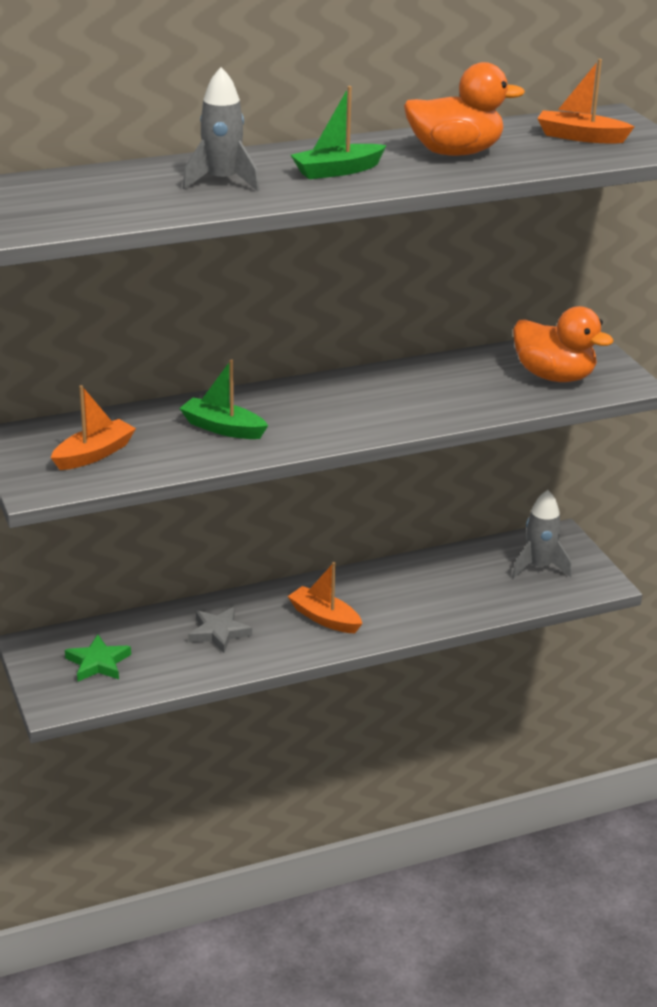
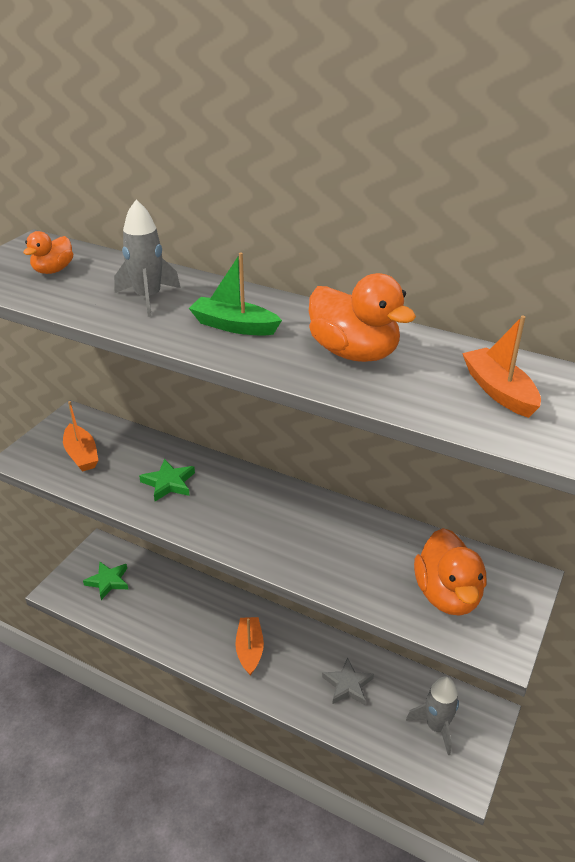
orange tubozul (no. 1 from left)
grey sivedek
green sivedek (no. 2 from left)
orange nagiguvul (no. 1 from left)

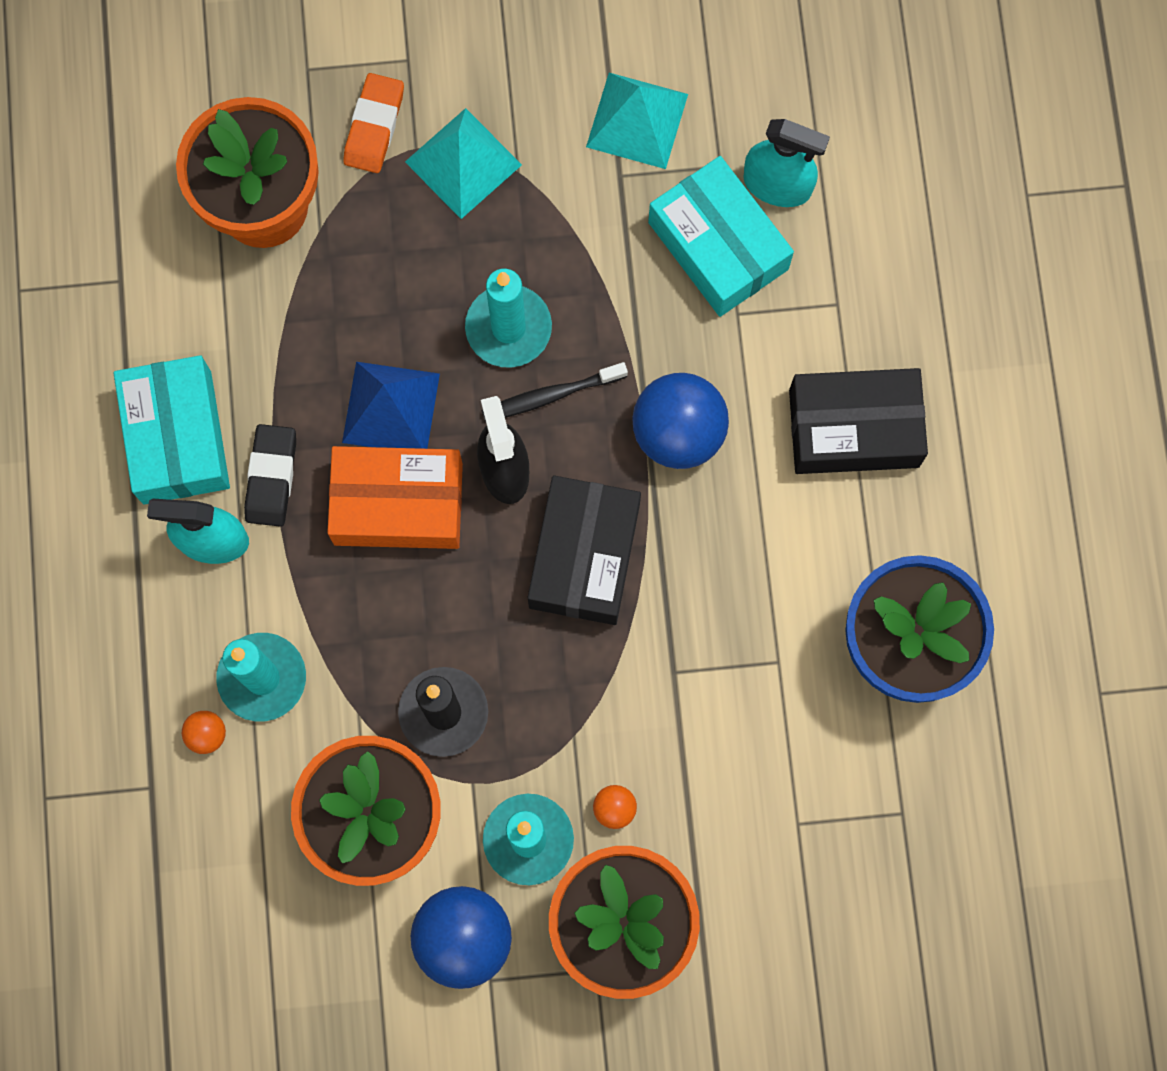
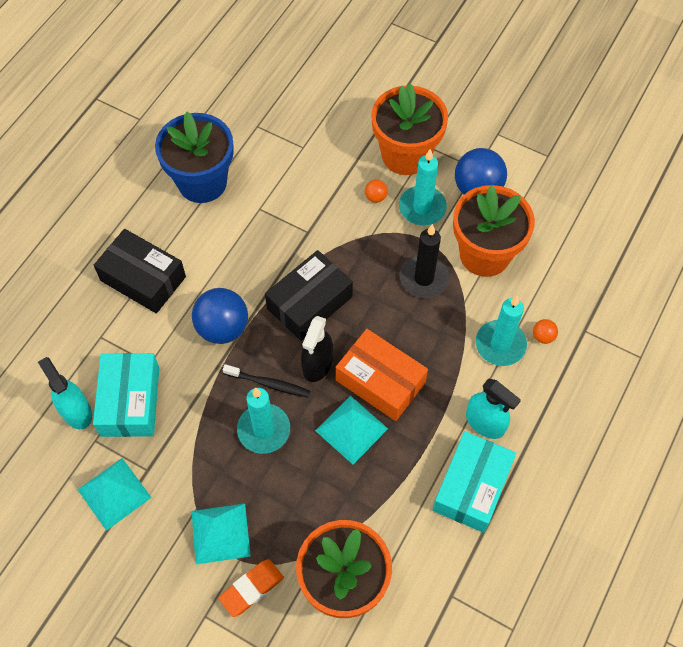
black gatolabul
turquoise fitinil (no. 3 from left)

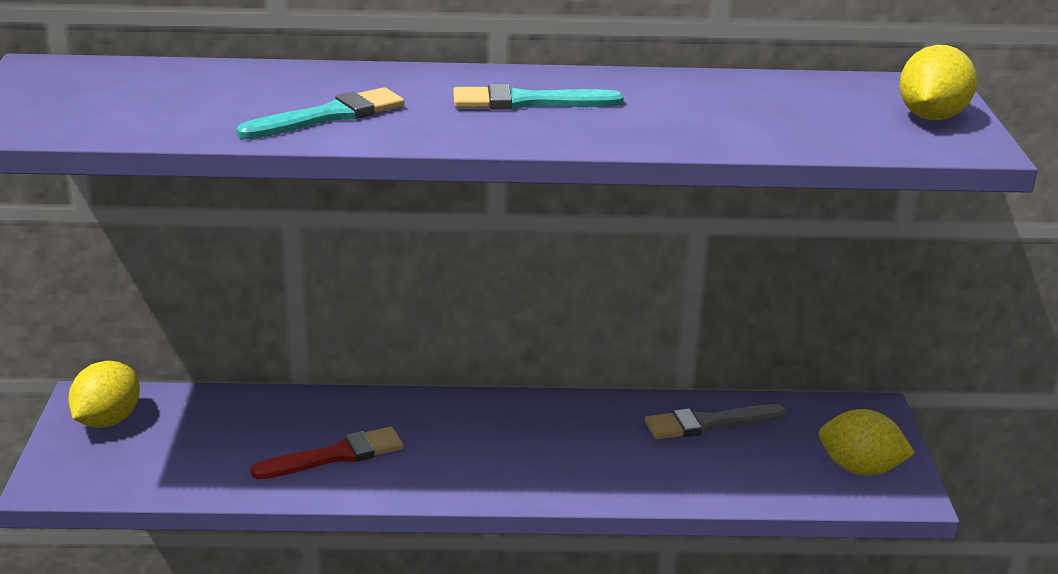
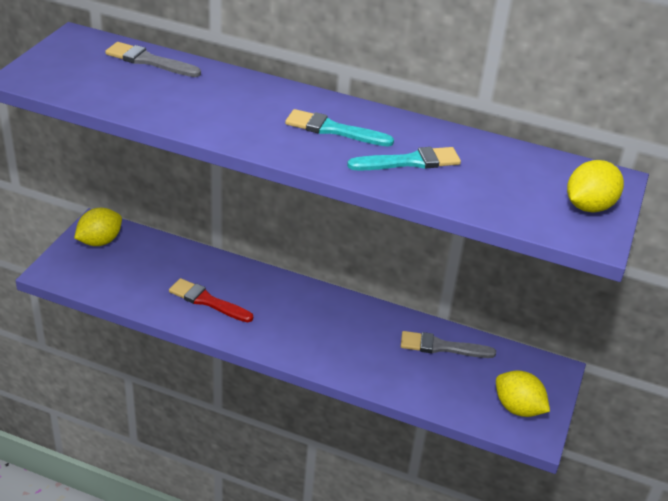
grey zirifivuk (no. 1 from left)
turquoise zirifivuk (no. 2 from left)
red zirifivuk

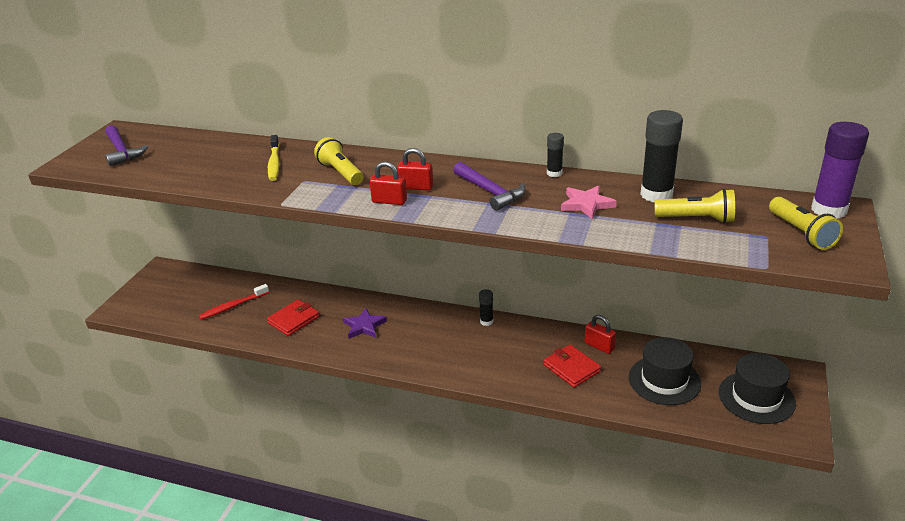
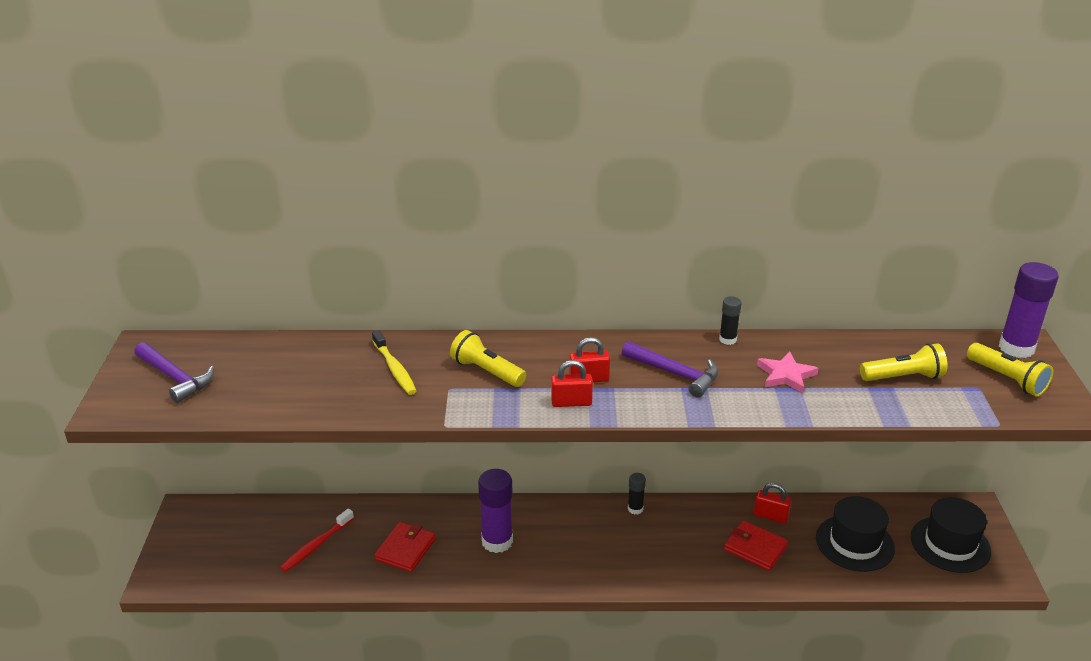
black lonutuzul (no. 3 from left in the first image)
purple lonutuzul (no. 1 from left)

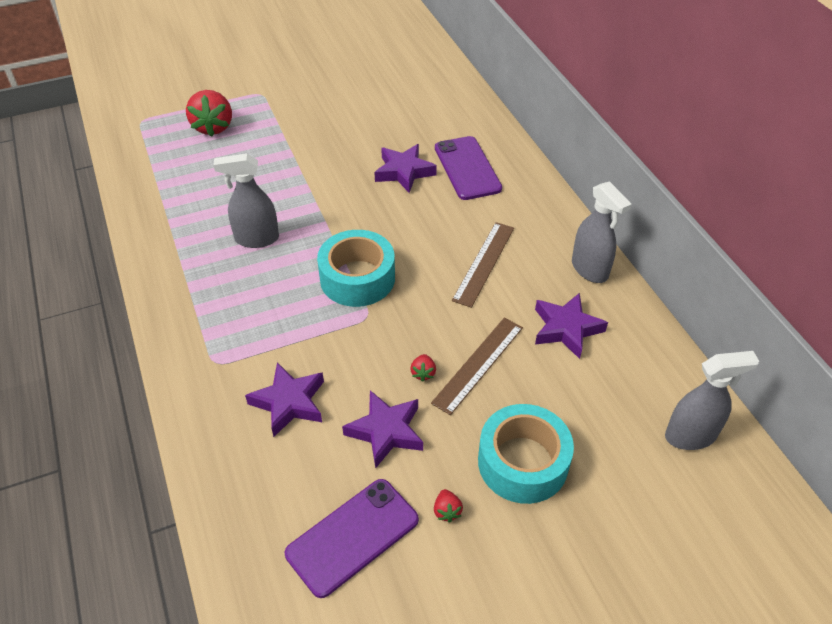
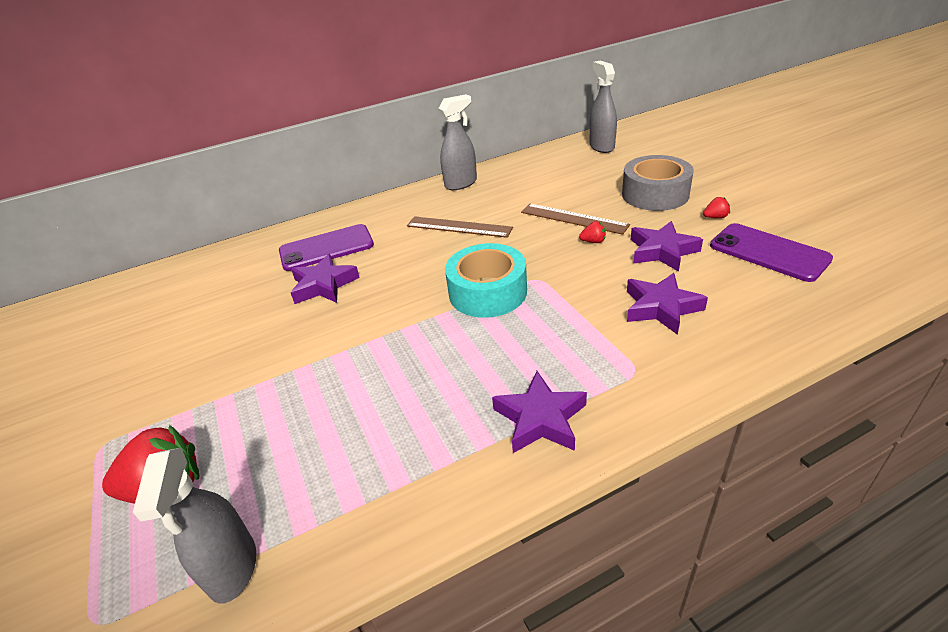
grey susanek (no. 1 from left)
purple sivedek (no. 2 from left)
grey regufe

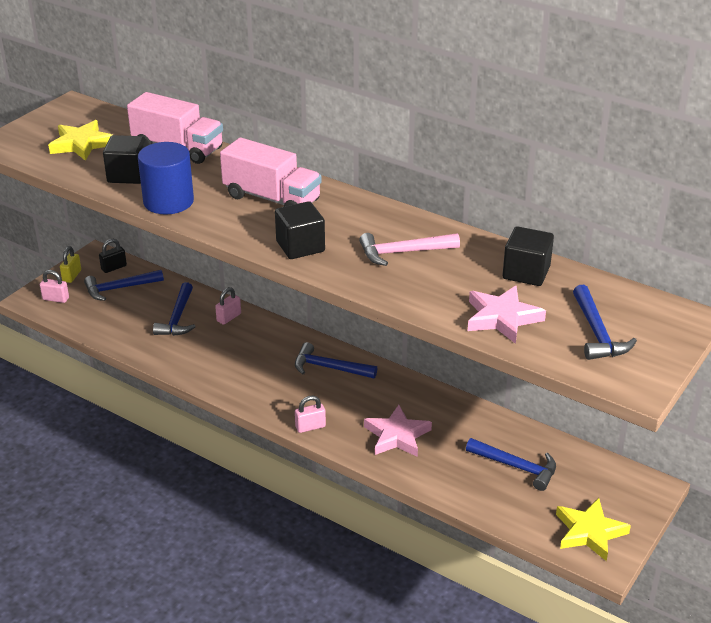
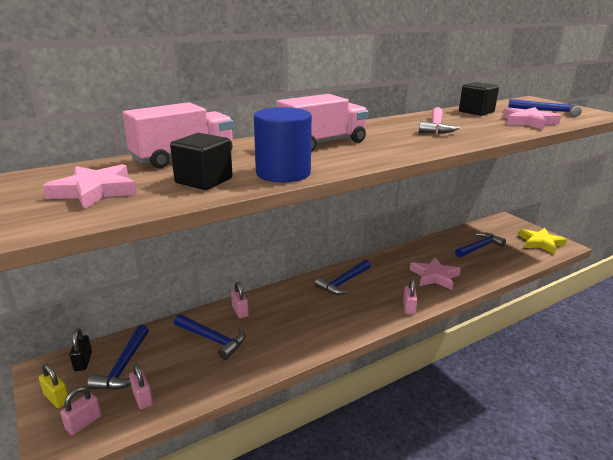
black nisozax (no. 2 from left in the first image)
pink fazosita (no. 2 from left)
pink sivedek (no. 1 from left)

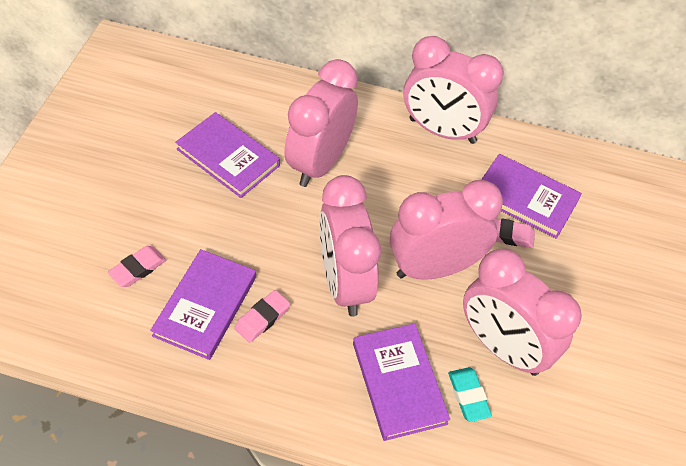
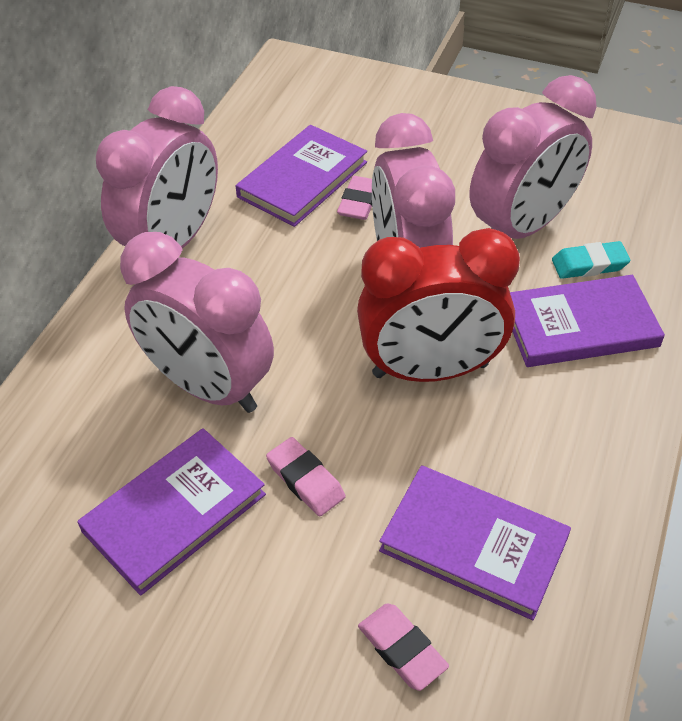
pink gatolabul (no. 1 from left)
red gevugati

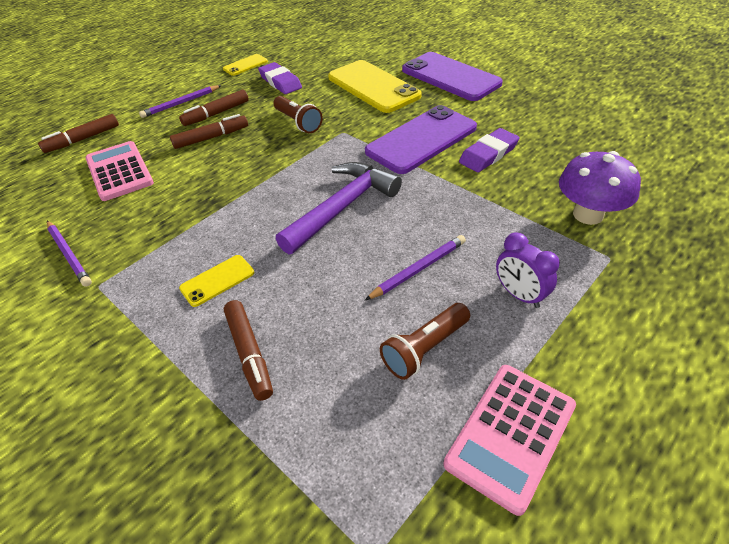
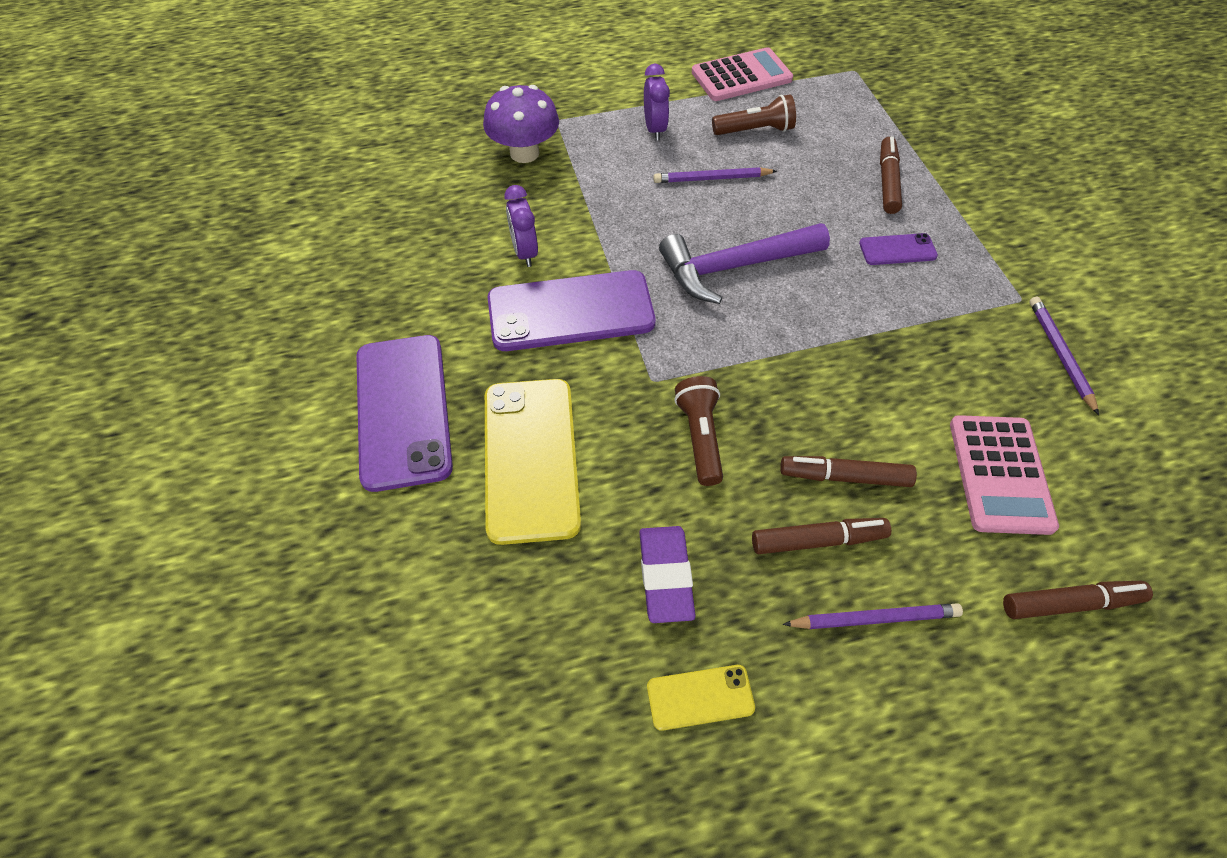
purple gevugati (no. 1 from left)
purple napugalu (no. 3 from left)

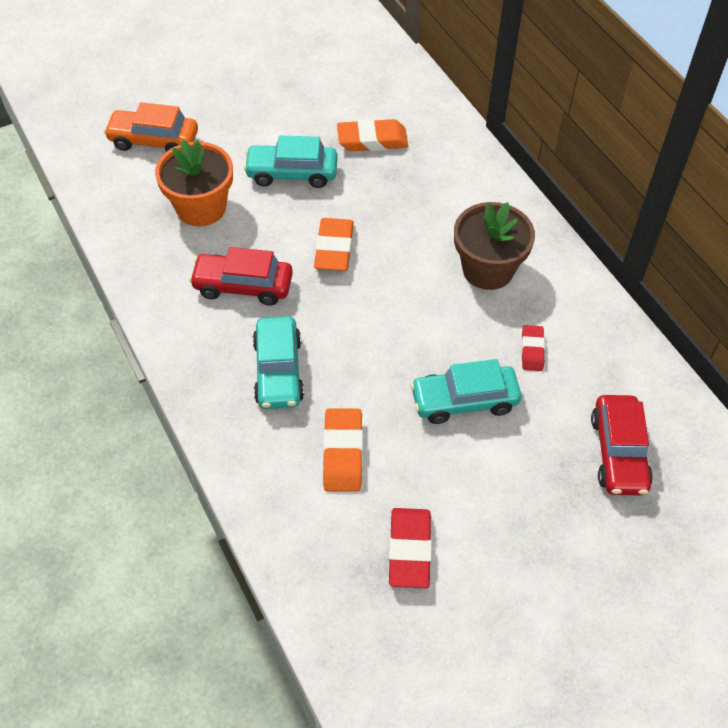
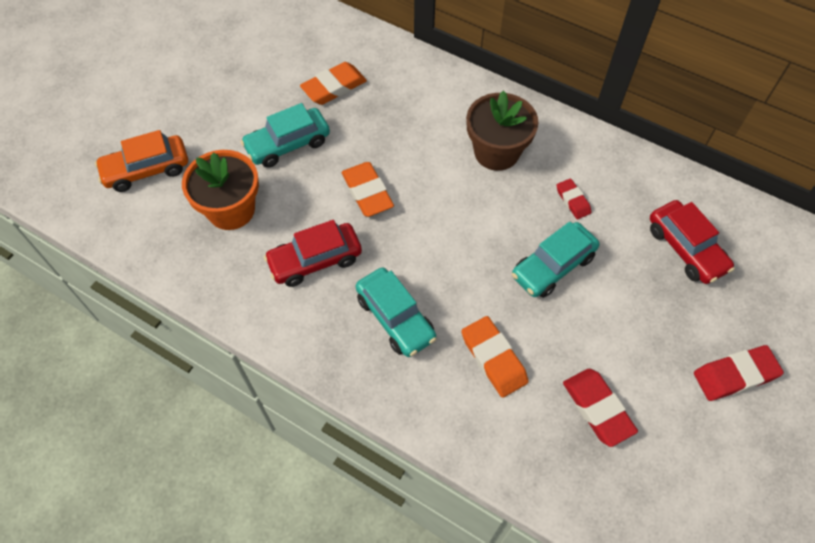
red gatolabul (no. 3 from left)

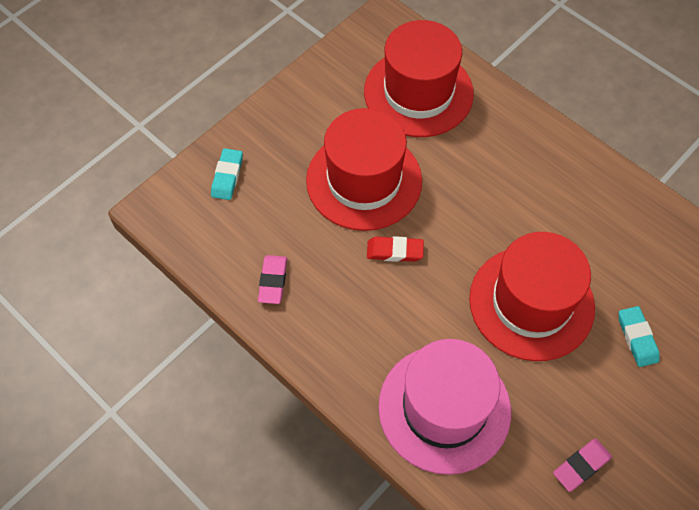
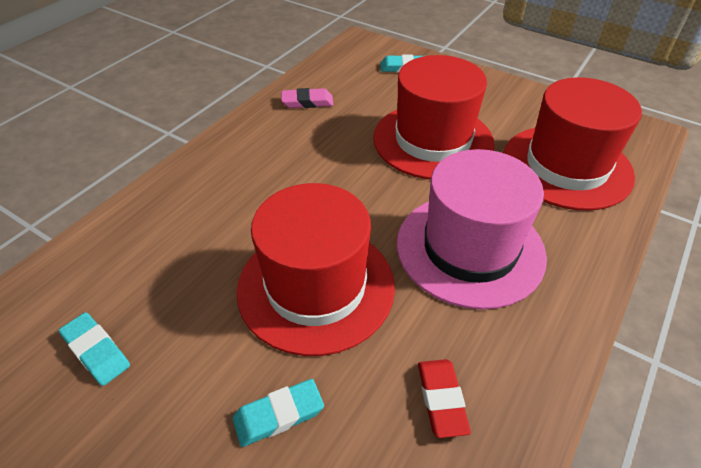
red gatolabul
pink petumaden
turquoise gatolabul (no. 1 from left)

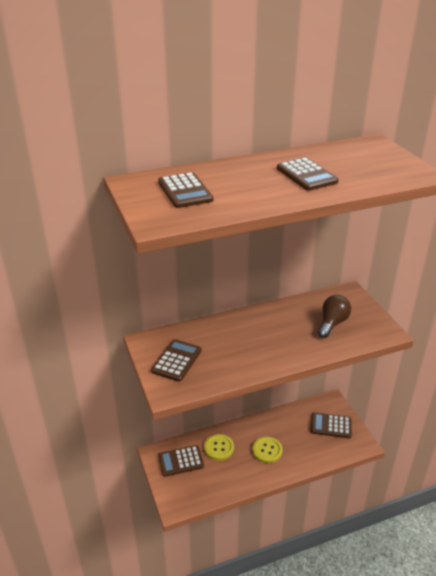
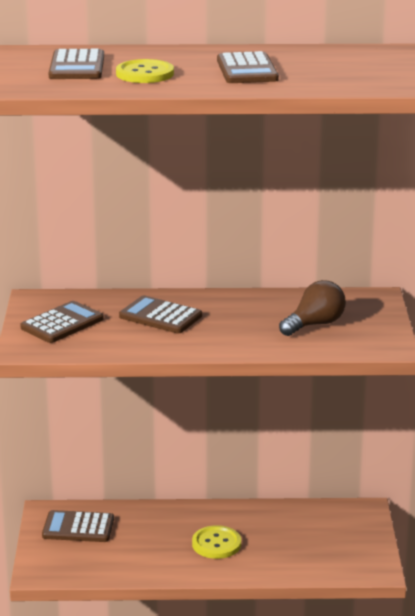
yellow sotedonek (no. 1 from left)
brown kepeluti (no. 4 from left)

